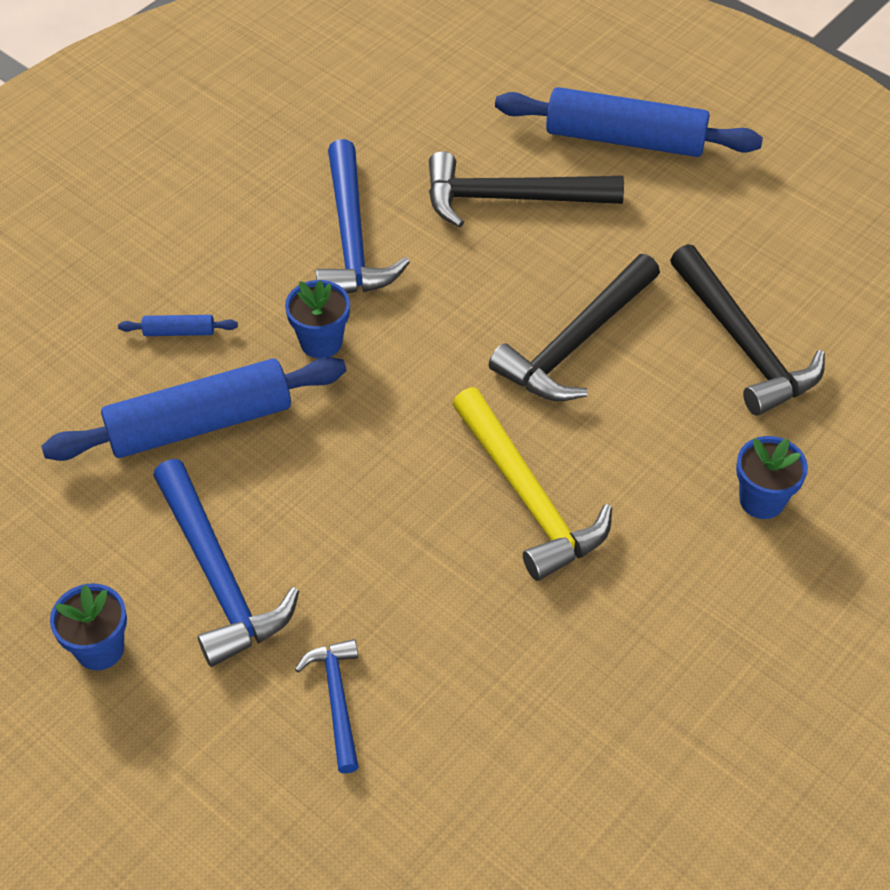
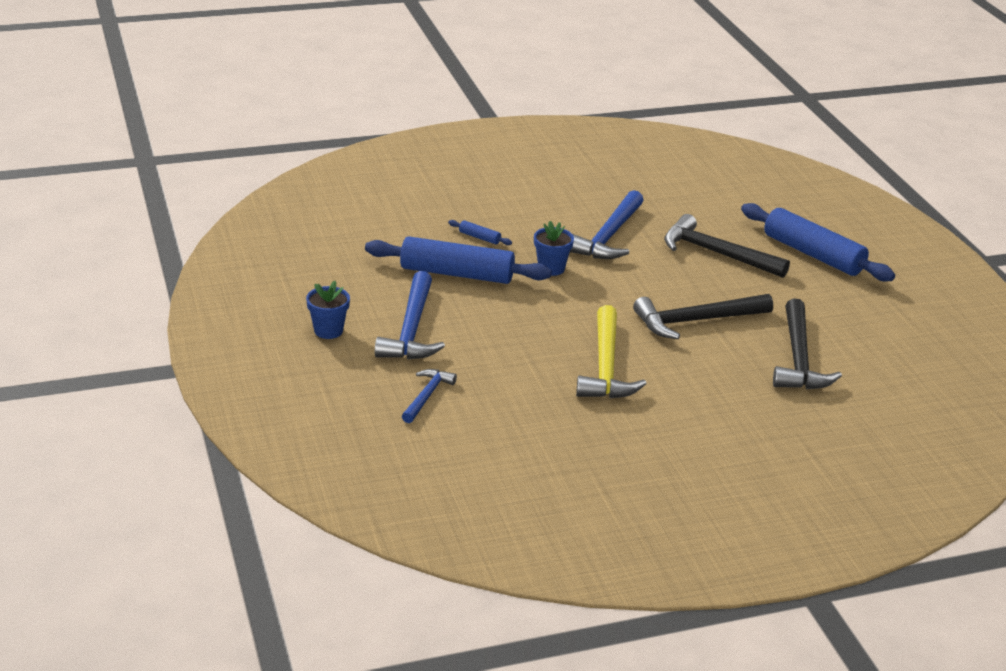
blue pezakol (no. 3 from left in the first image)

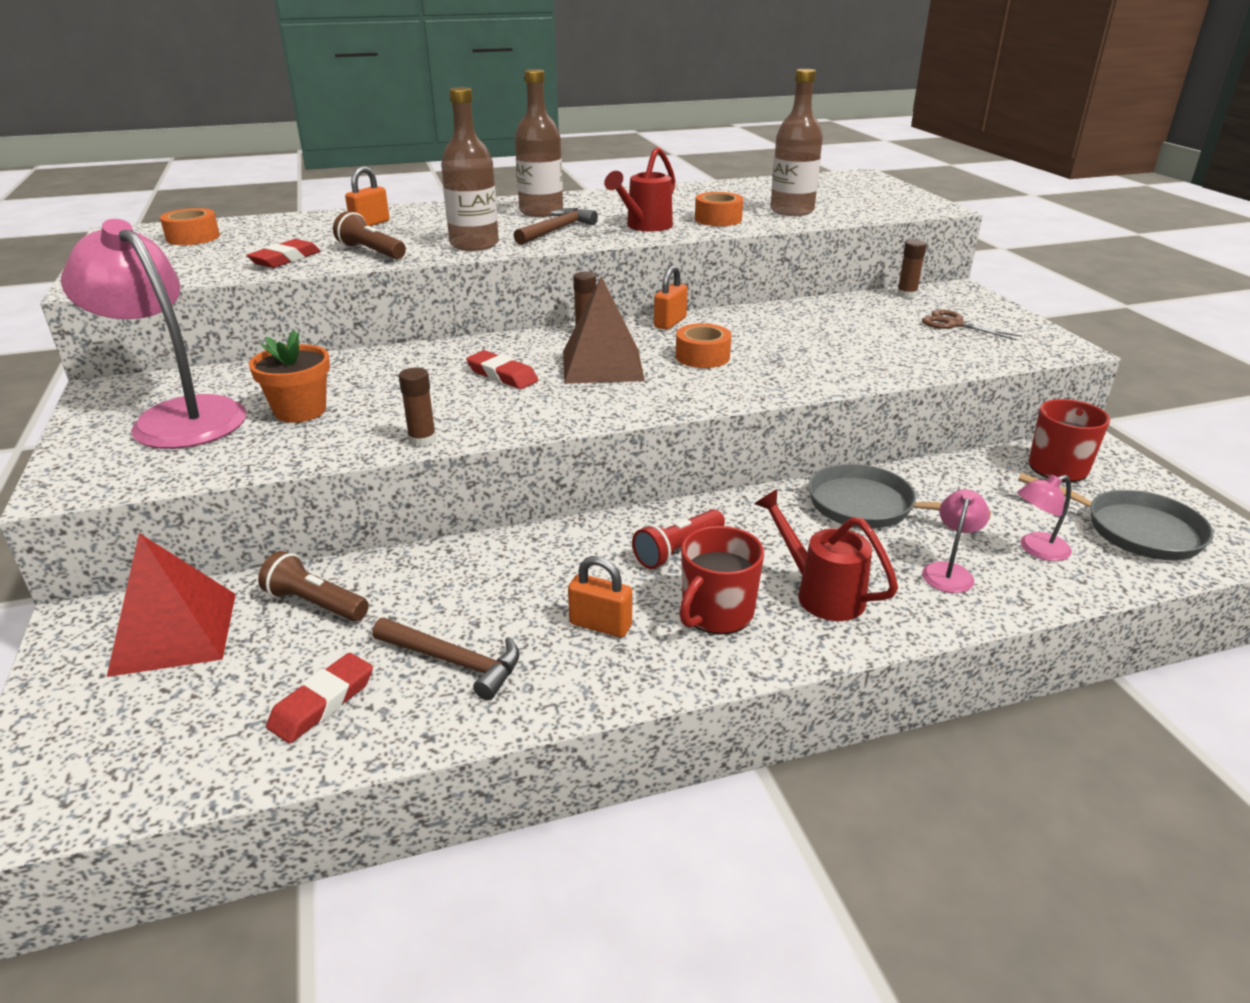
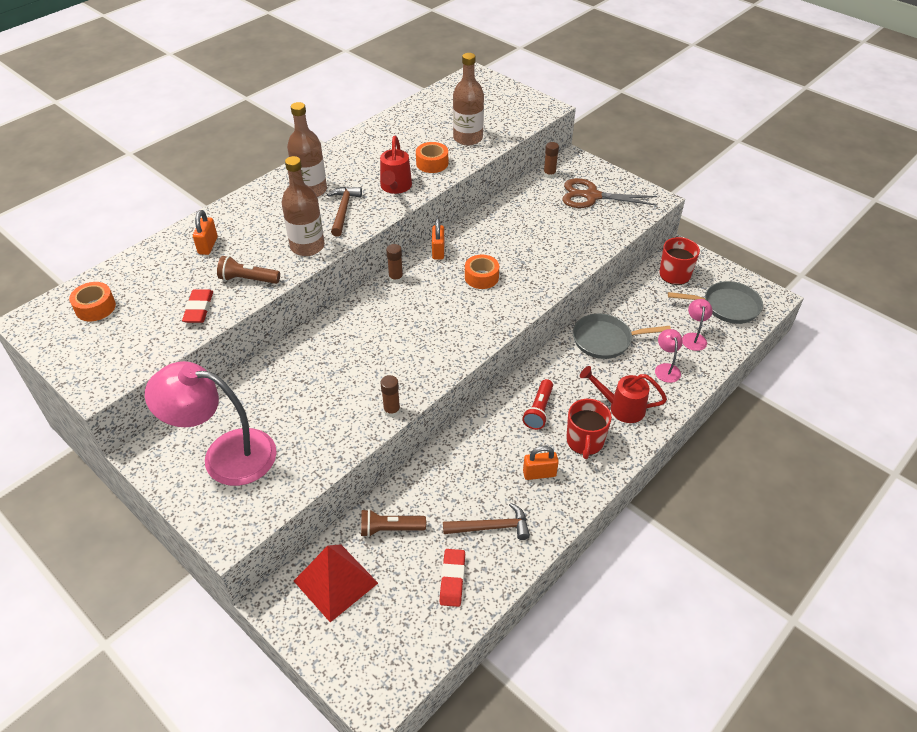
orange pezakol
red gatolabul (no. 3 from left in the first image)
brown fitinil
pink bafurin (no. 3 from left)
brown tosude

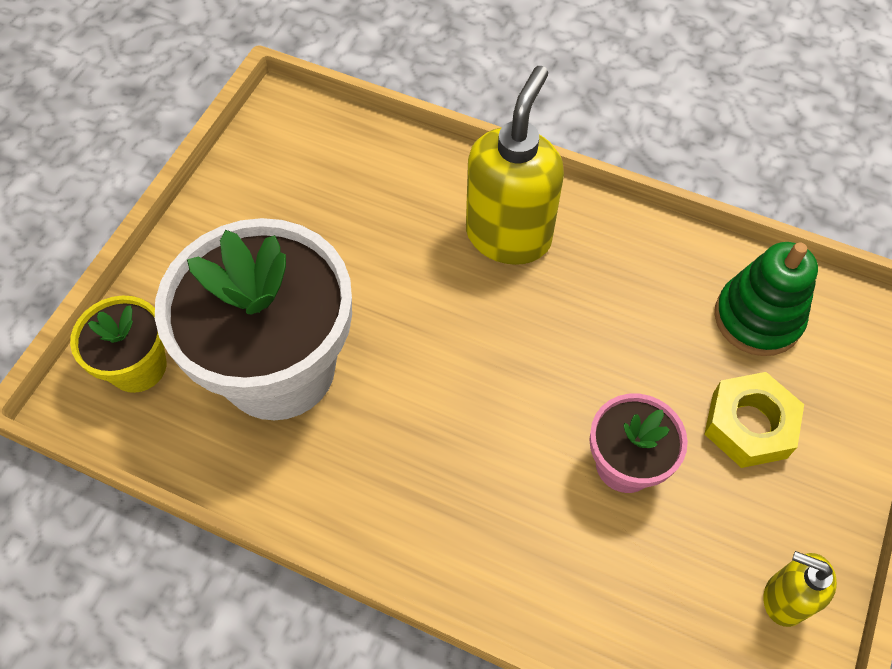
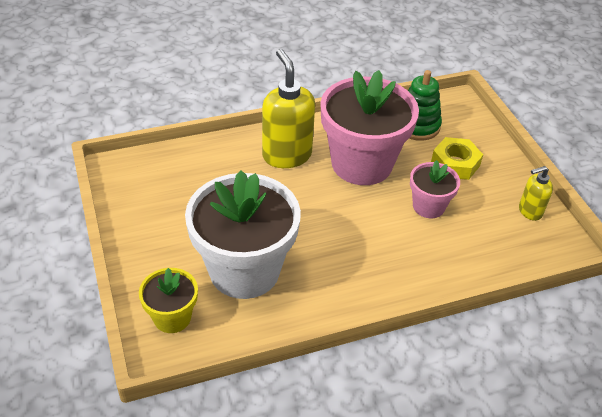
pink pezakol (no. 1 from left)

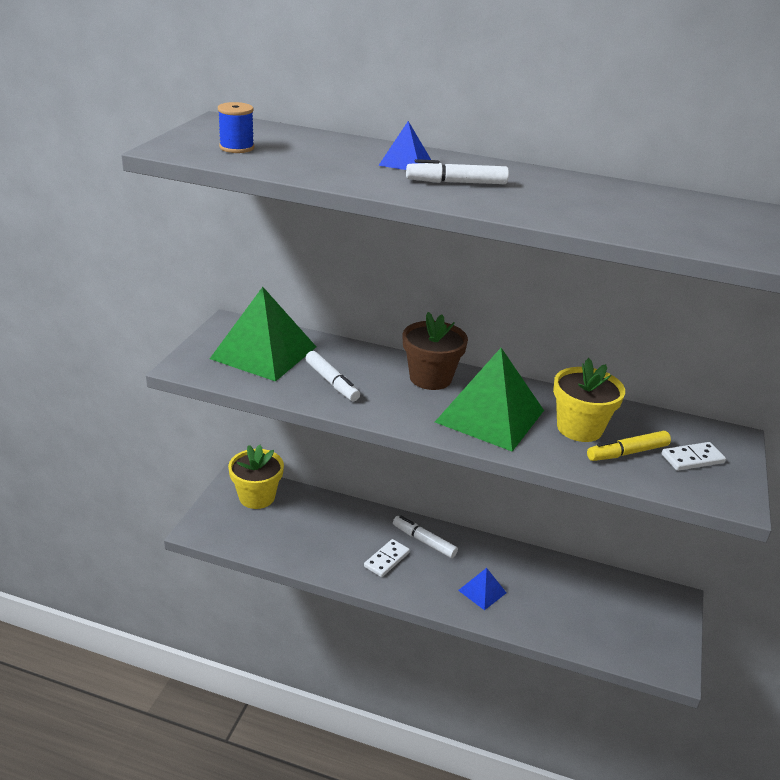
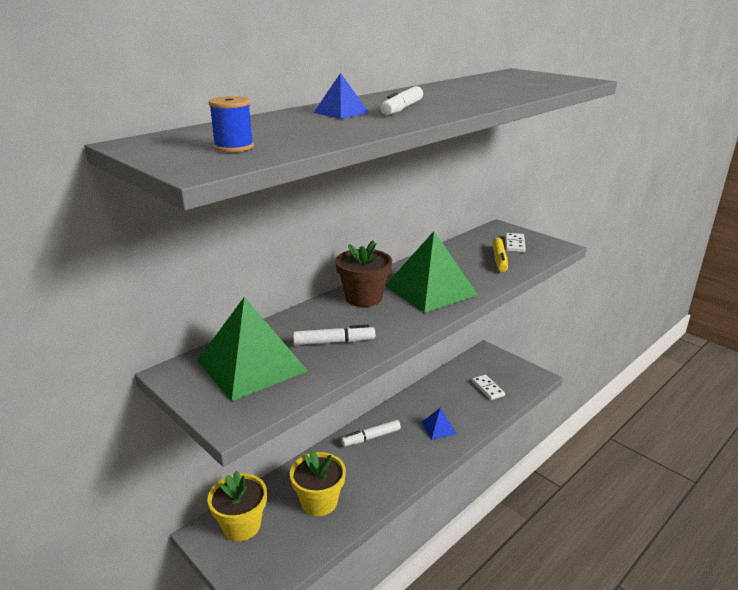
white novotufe (no. 1 from left)
yellow pezakol (no. 2 from left)

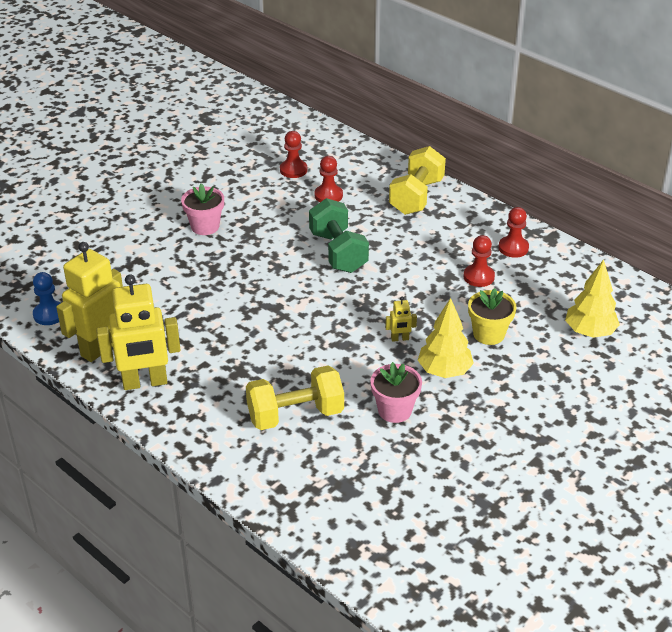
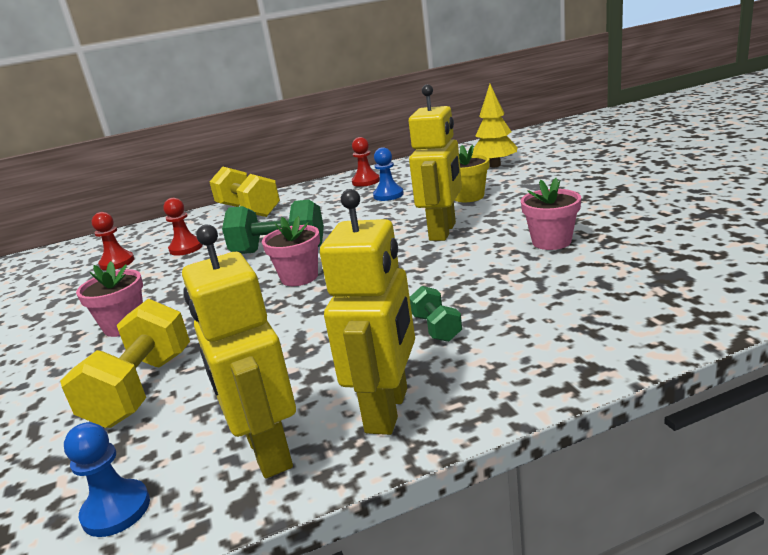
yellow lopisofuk (no. 1 from left in the first image)
pink pezakol (no. 2 from left)
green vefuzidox (no. 2 from left)
yellow vefuzidox (no. 1 from left)
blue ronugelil (no. 2 from left)
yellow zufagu (no. 3 from left)

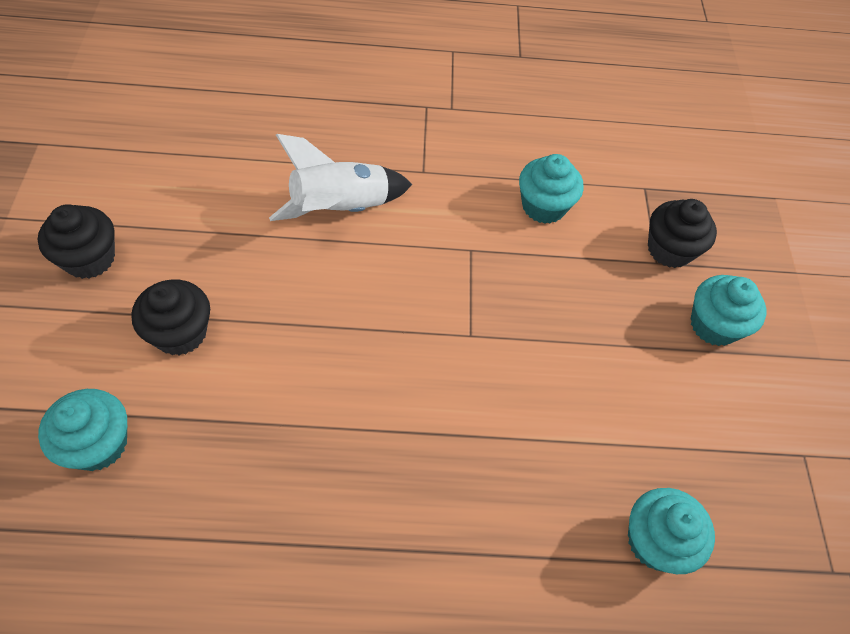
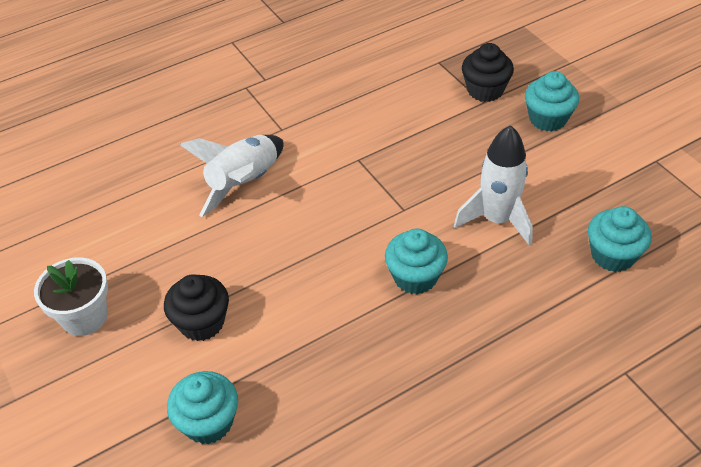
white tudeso (no. 2 from left)
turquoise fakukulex (no. 2 from left)
white pezakol

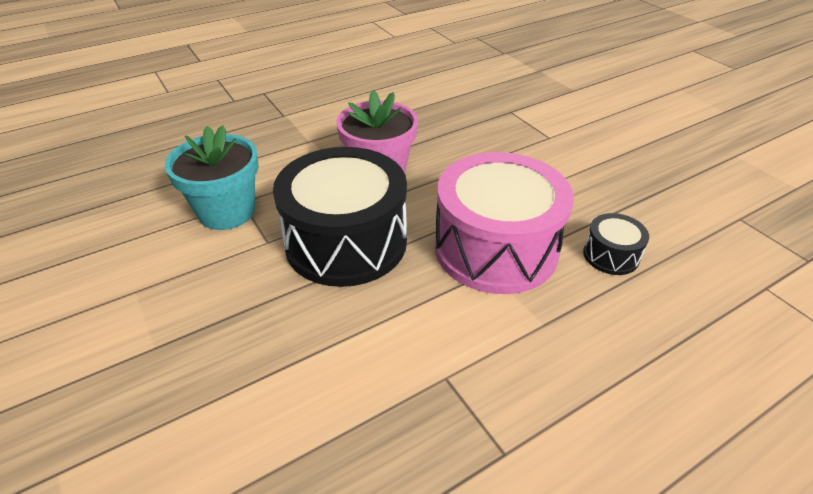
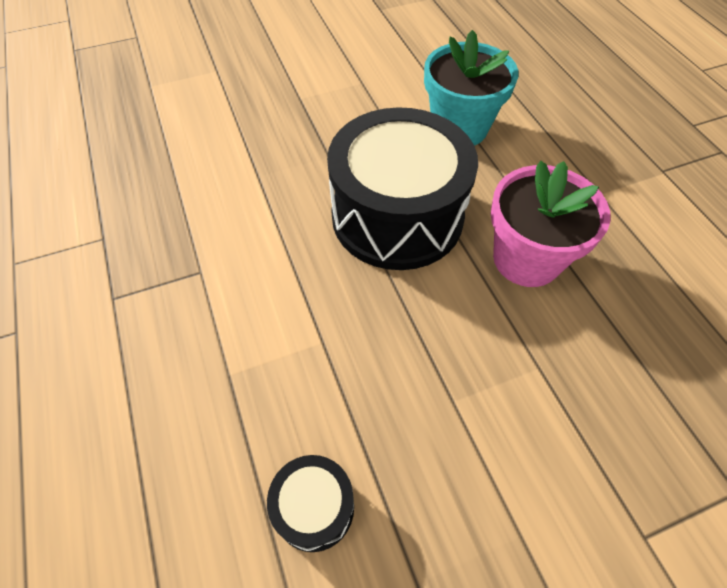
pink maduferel

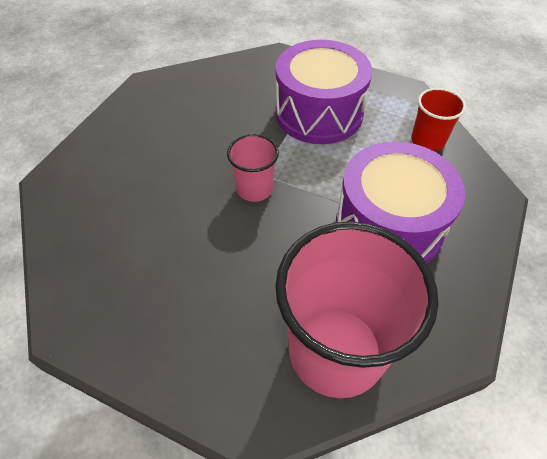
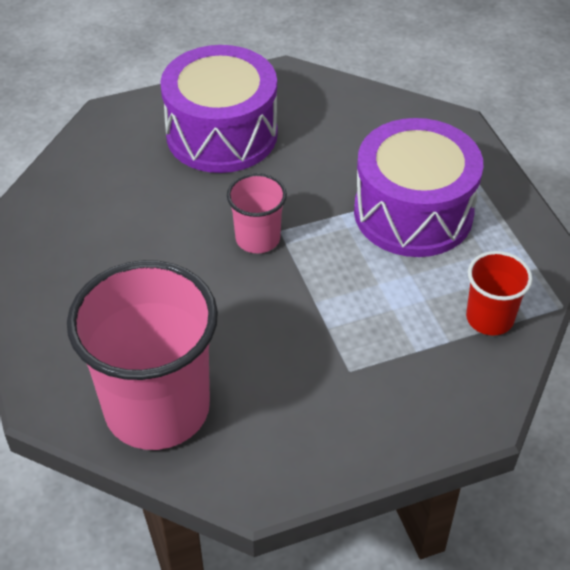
purple maduferel (no. 1 from left)

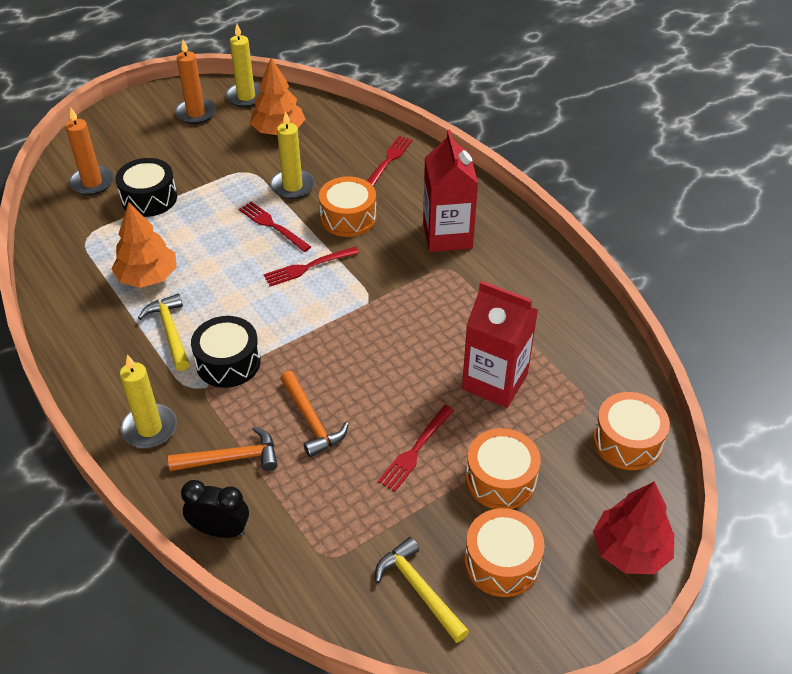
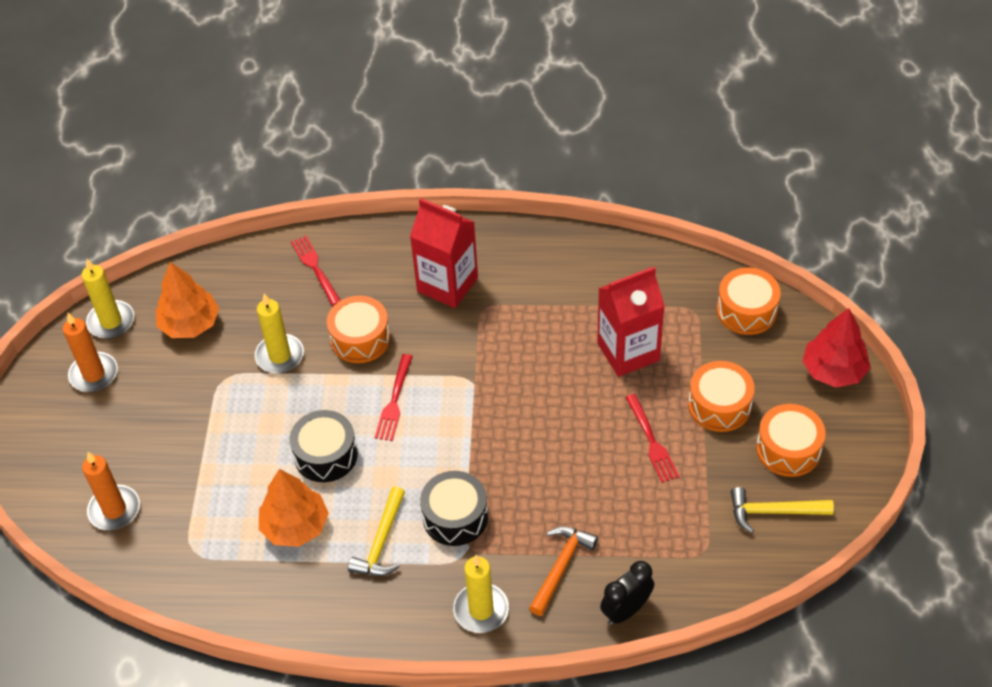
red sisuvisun (no. 1 from left in the first image)
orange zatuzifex (no. 2 from left in the first image)
black maduferel (no. 1 from left)
yellow zatuzifex (no. 1 from left)

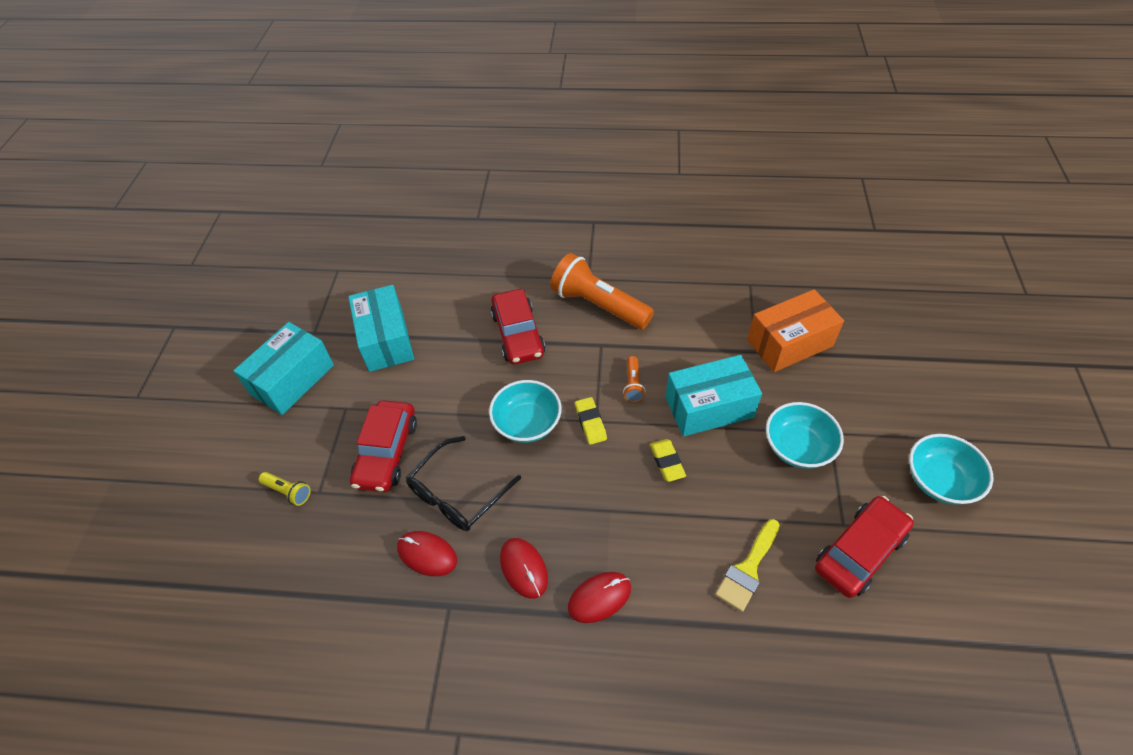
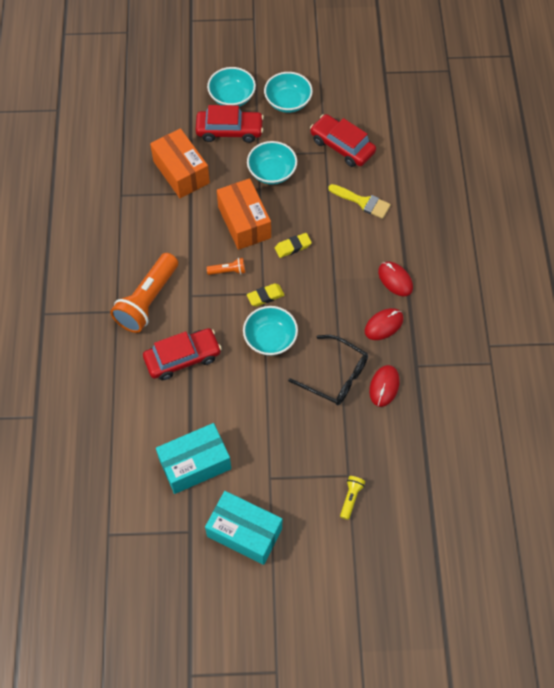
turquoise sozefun (no. 1 from left)
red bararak (no. 2 from left)
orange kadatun (no. 2 from left)

